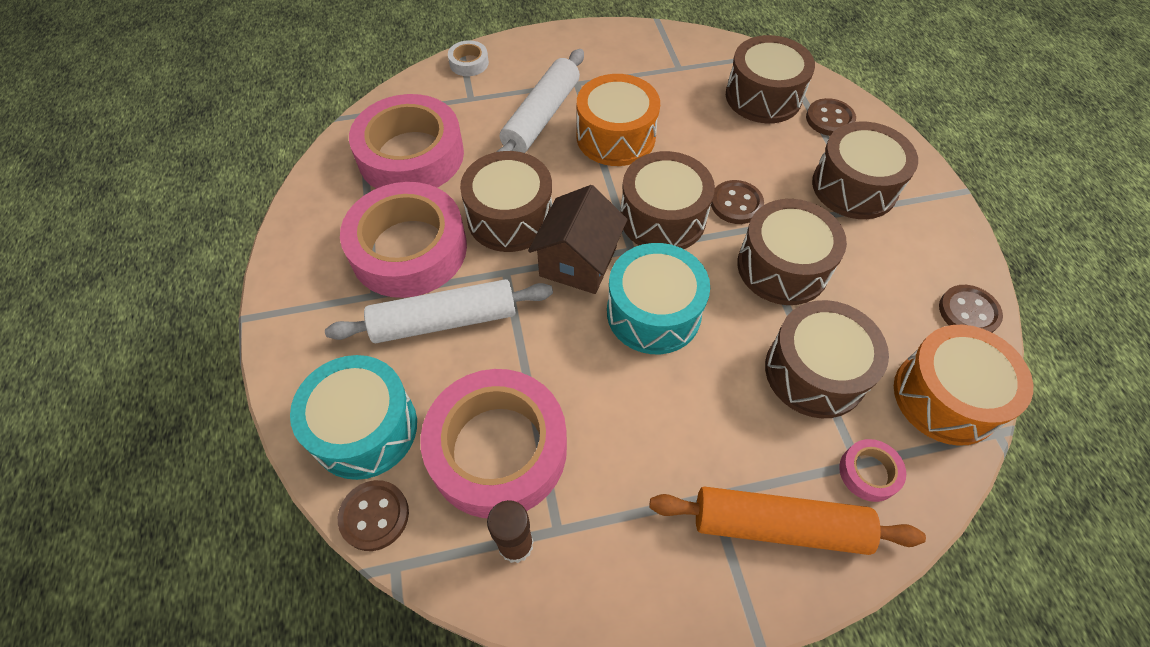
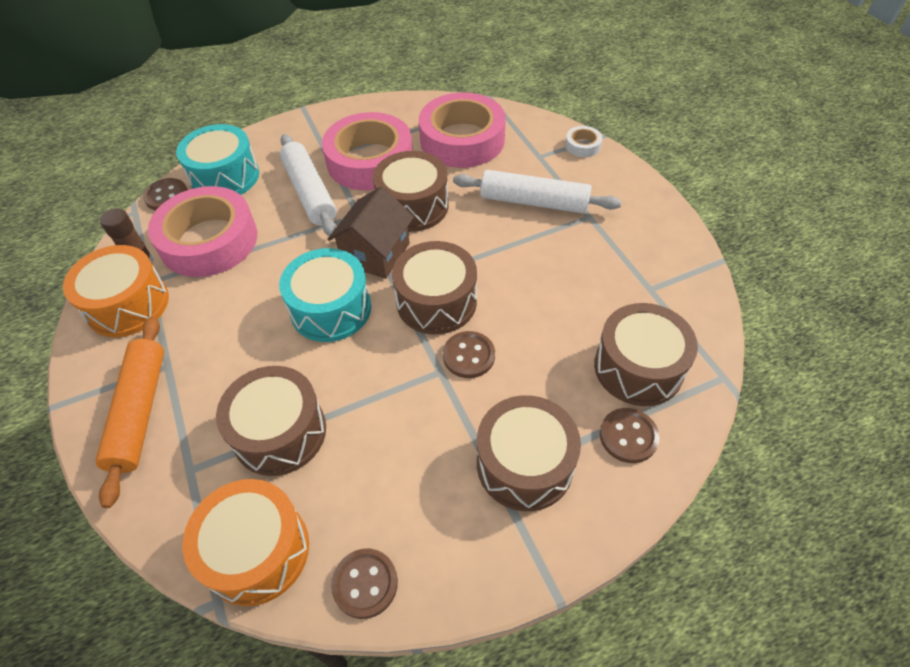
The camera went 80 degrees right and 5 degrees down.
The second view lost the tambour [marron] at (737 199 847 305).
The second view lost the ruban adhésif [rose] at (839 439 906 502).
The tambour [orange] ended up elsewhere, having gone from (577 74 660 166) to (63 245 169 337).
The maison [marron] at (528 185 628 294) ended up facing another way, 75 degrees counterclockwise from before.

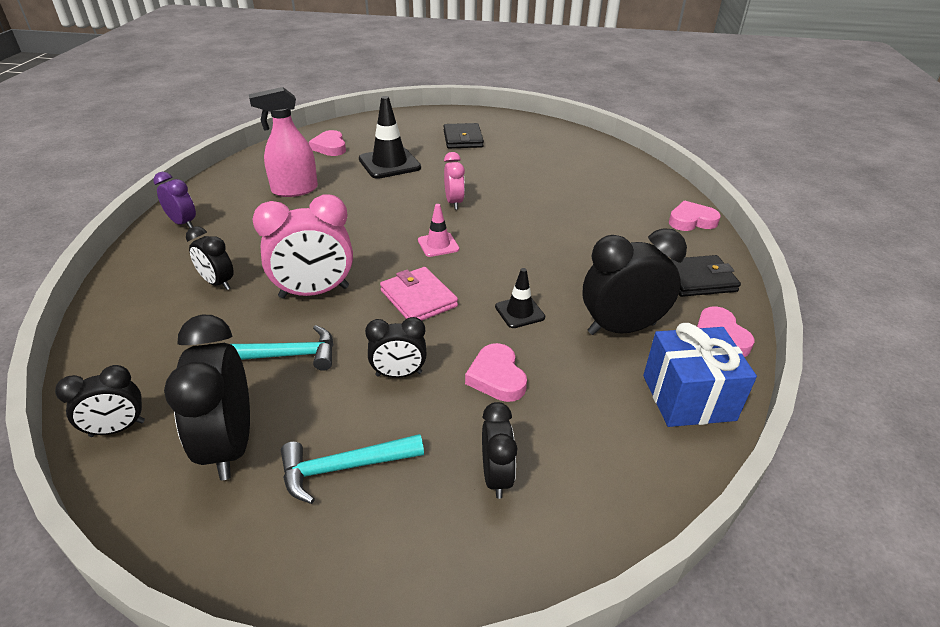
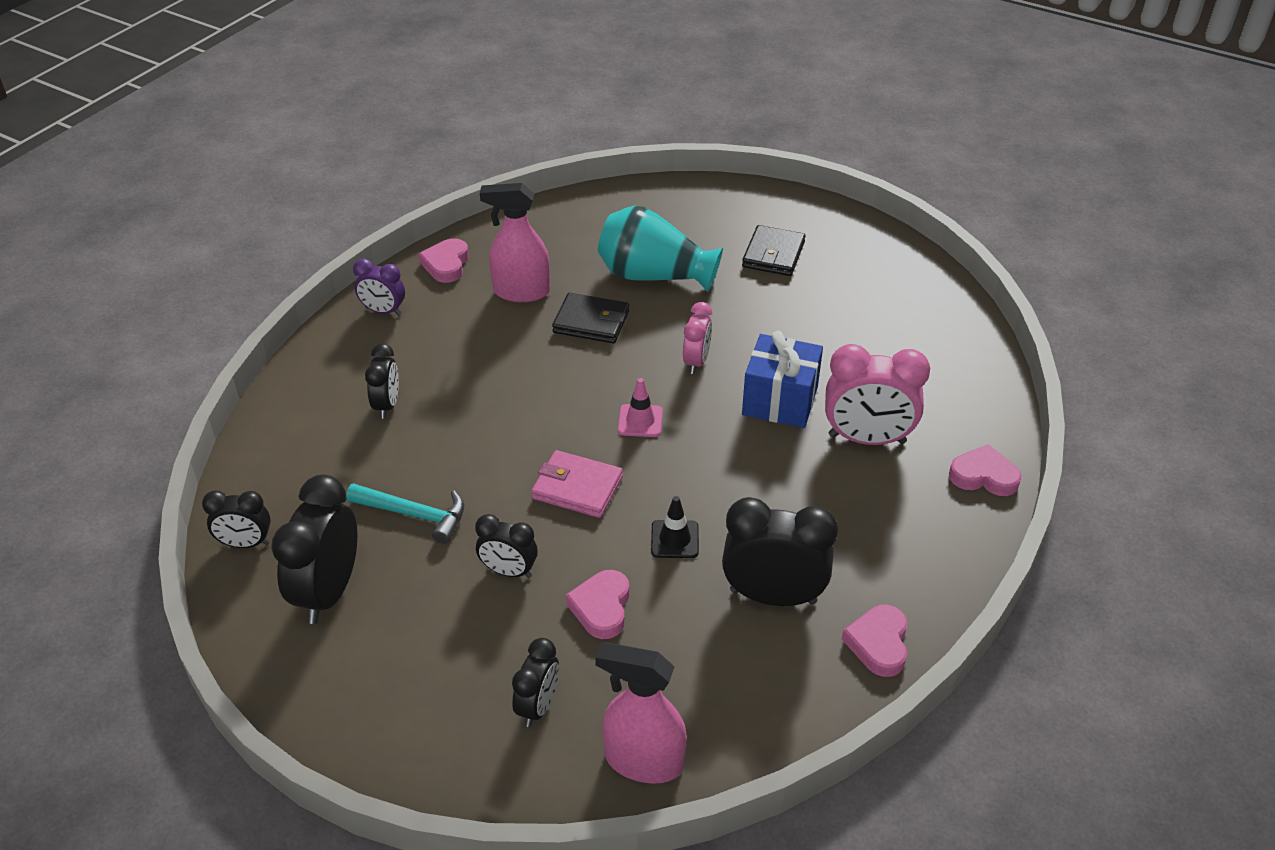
The camera went 25 degrees right and 5 degrees up.
The second view lost the marteau [turquoise] at (281 434 424 504).
The second view gained the vaporisateur [rose] at (595 642 687 784).
The réveil [rose] ended up elsewhere, having gone from (252 194 353 299) to (825 344 930 445).
The cœur [rose] ended up elsewhere, having gone from (309 130 346 156) to (418 238 469 283).
The cadeau [bleu] ended up elsewhere, having gone from (643 323 757 427) to (742 331 823 428).
The portefeuille [noir] ended up elsewhere, having gone from (670 255 741 297) to (552 293 629 343).
Where the cône de chantier [noir] stood at (359 96 421 179), the vase [turquoise] came to stand at (598 206 723 292).
The réveil [violet] at (153 172 196 228) ended up facing another way, 135 degrees clockwise from before.
The réveil [noir] at (186 226 234 290) ended up facing another way, 150 degrees counterclockwise from before.
The portefeuille [rose] at (380 267 458 321) ended up facing another way, 60 degrees counterclockwise from before.

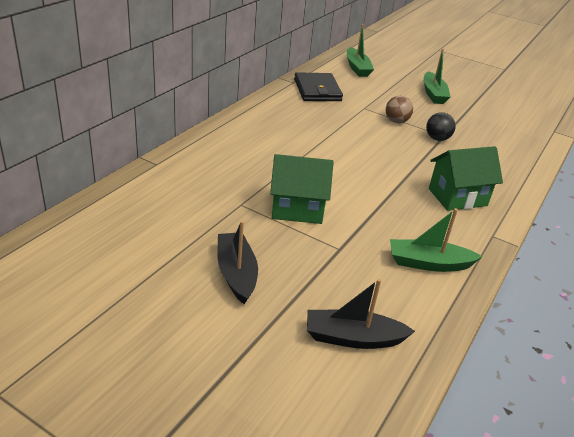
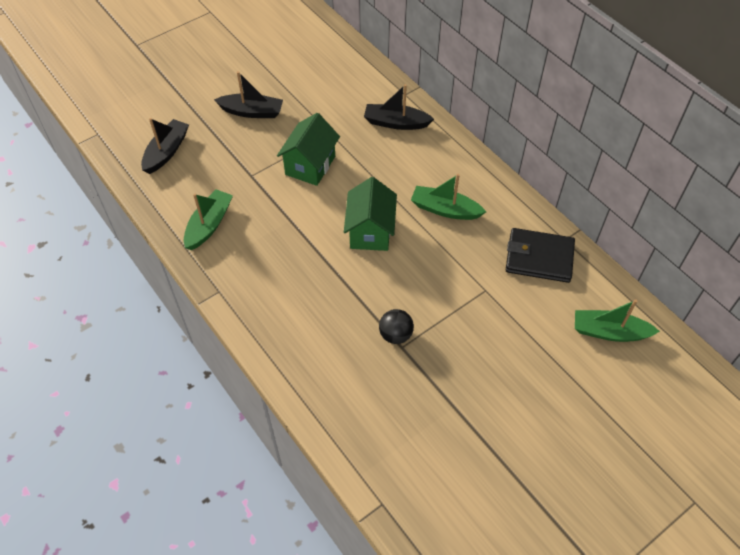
The camera went 115 degrees right and 20 degrees up.
The second view lost the balle [marron] at (385 96 413 123).
The second view gained the bateau [noir] at (364 84 434 130).
The bateau [vert] ended up elsewhere, having gone from (423 49 451 104) to (411 174 486 220).
The maison [vert] ended up elsewhere, having gone from (429 146 503 211) to (344 177 397 251).

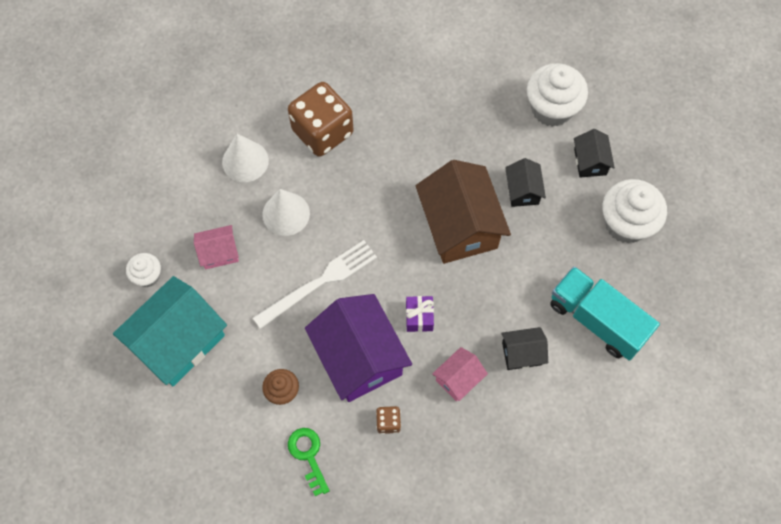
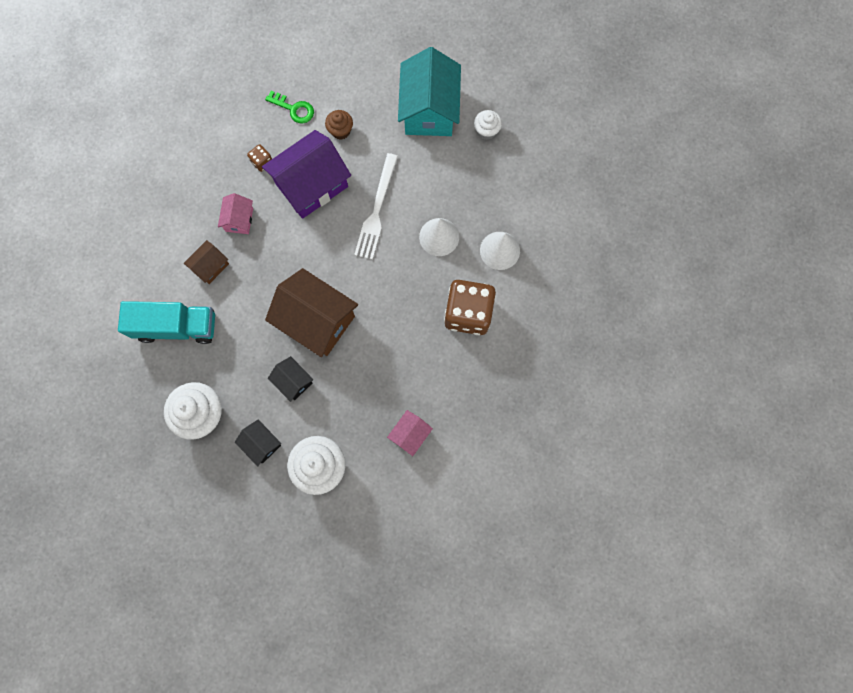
The camera went 140 degrees right and 10 degrees up.
The second view lost the cadeau [violet] at (406 296 434 332).
The maison [rose] ended up elsewhere, having gone from (194 225 239 269) to (387 410 433 456).
What was the maison [noir] at (501 327 548 370) turned into the maison [marron] at (184 240 229 284).
The maison [violet] at (305 294 412 402) ended up facing another way, 60 degrees counterclockwise from before.

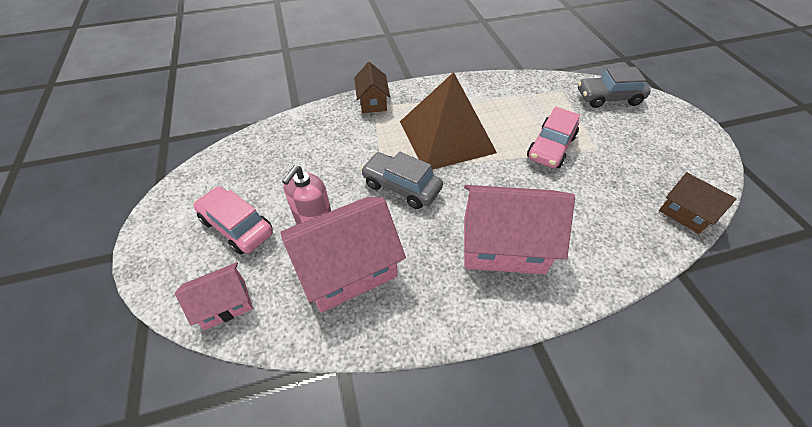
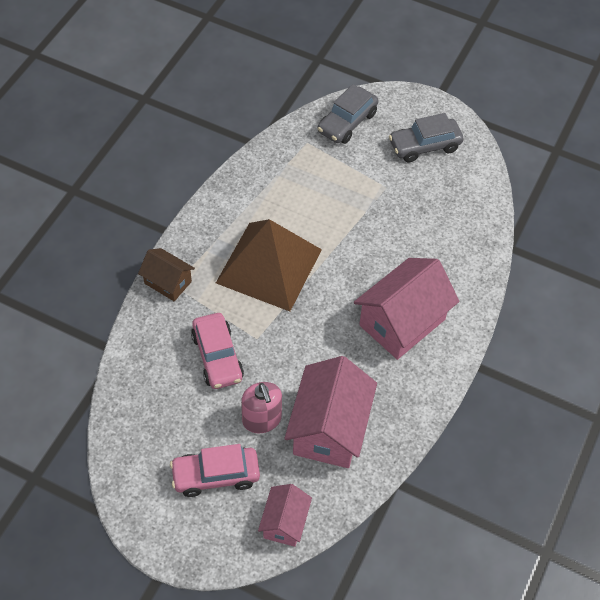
The camera went 50 degrees left and 5 degrees up.
The second view lost the maison [marron] at (659 172 737 234).
The voiture [gris] ended up elsewhere, having gone from (361 151 443 209) to (389 113 463 163).
The voiture [rose] ended up elsewhere, having gone from (527 107 580 168) to (191 313 244 389).

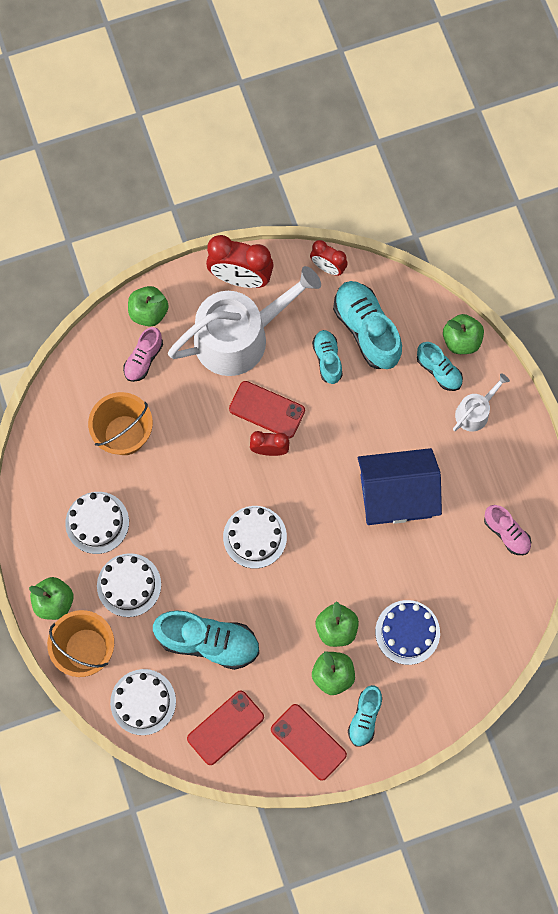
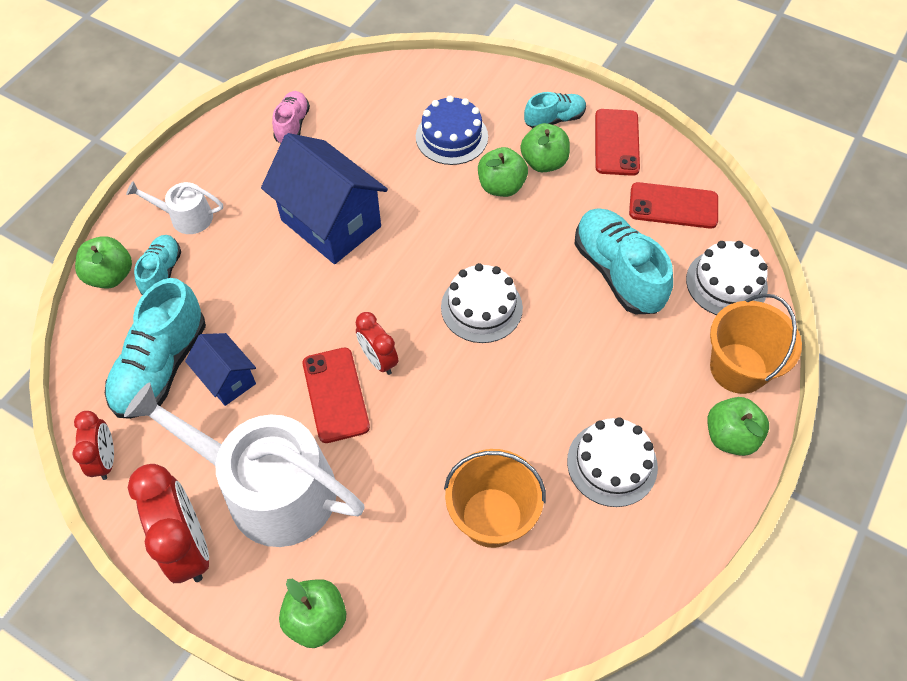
The camera went 130 degrees left and 15 degrees down.
The second view lost the gâteau [blanc] at (97 553 161 617).
The second view lost the chaussure [rose] at (123 327 163 382).
Where the chaussure [turquoise] stood at (312 330 343 384), the maison [bleu] came to stand at (185 333 256 406).

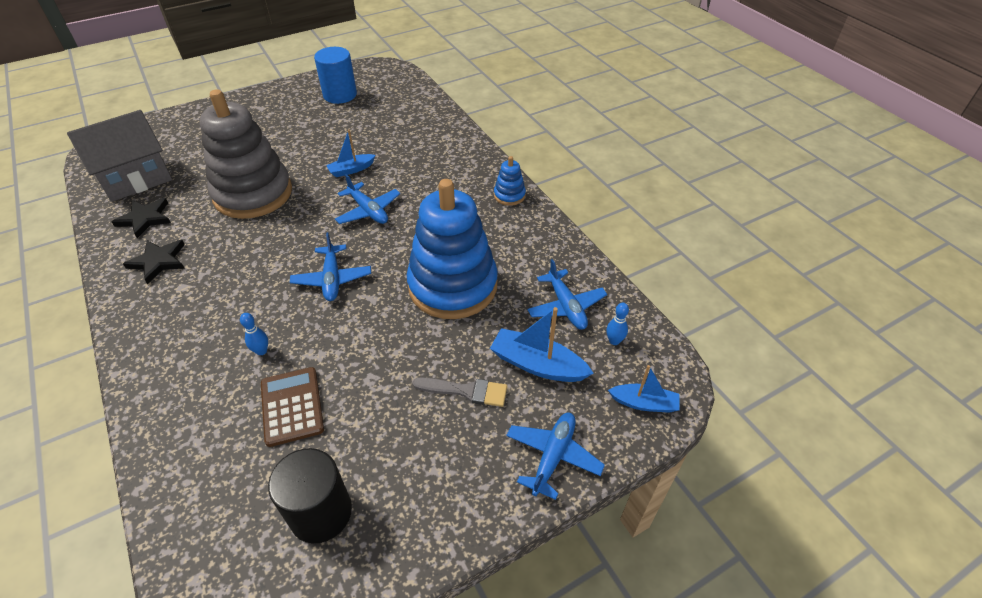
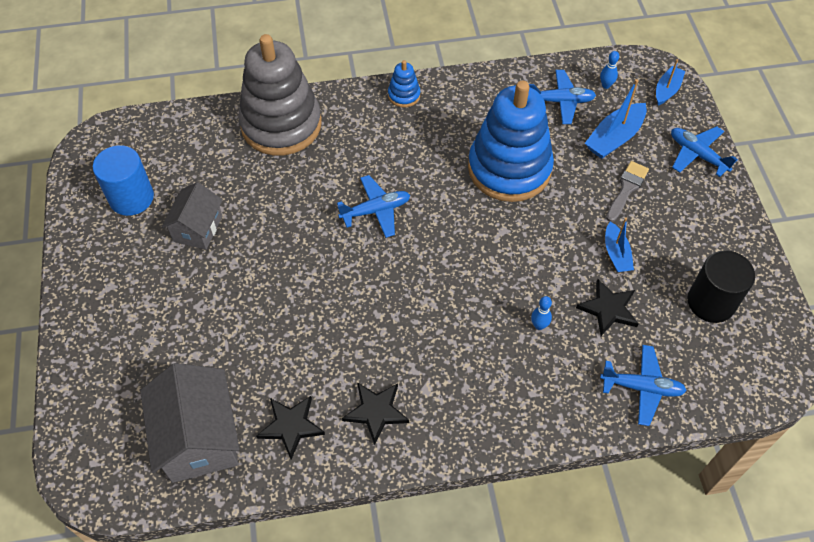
The camera went 70 degrees left and 10 degrees up.
The second view gained the maison [gris] at (162 182 223 250).
The jouet à empiler [gris] ended up elsewhere, having gone from (200 89 292 219) to (238 34 322 156).
The avion [bleu] ended up elsewhere, having gone from (290 232 371 301) to (600 345 687 426).
The bateau [bleu] ended up elsewhere, having gone from (326 130 375 177) to (605 218 634 272).
Where the calculatrice [marron] stood at (261 367 324 447), the étoile [noir] came to stand at (576 279 639 336).

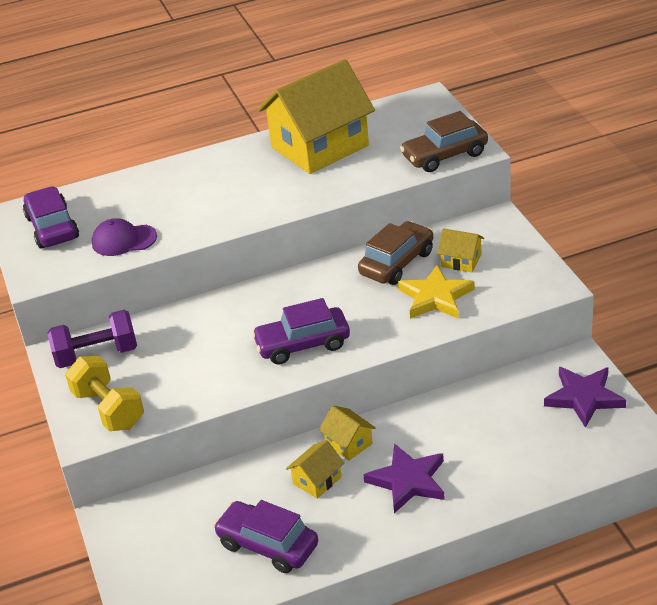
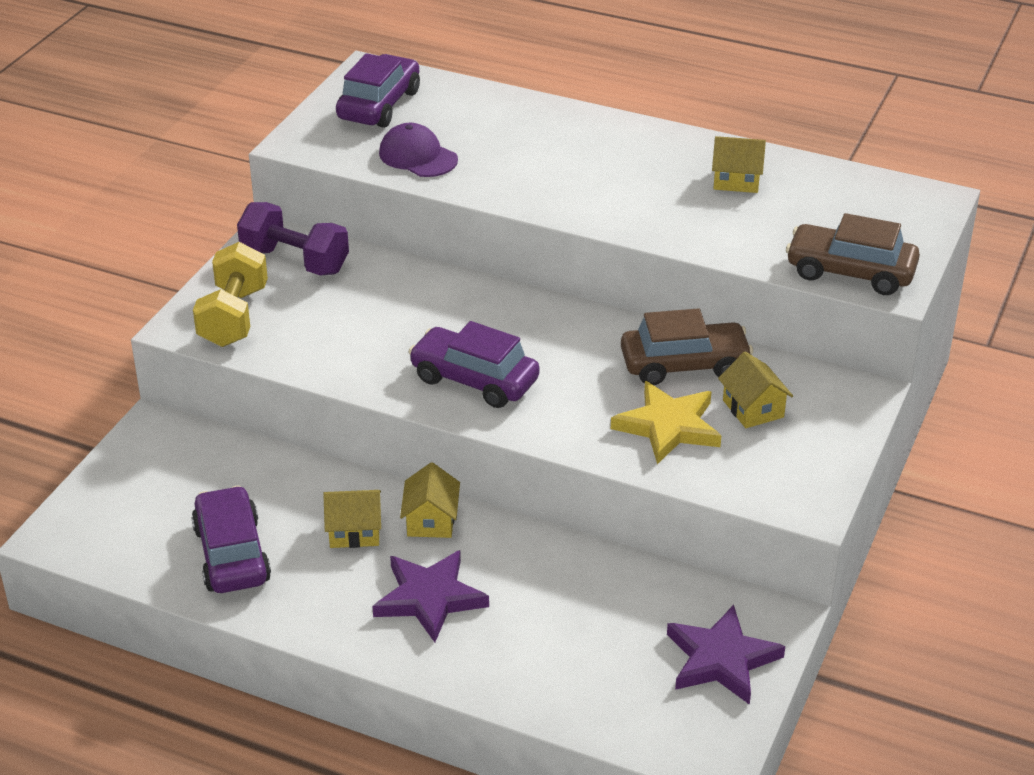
The camera went 40 degrees right and 0 degrees up.
The size of the maison [jaune] at (258 59 375 174) changed by a factor of 0.42.

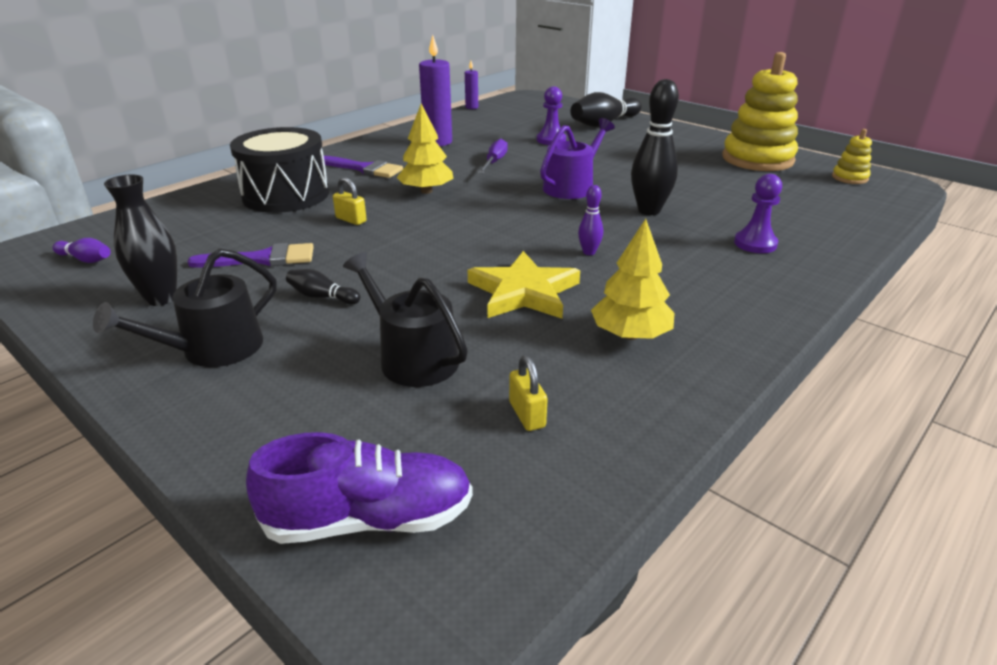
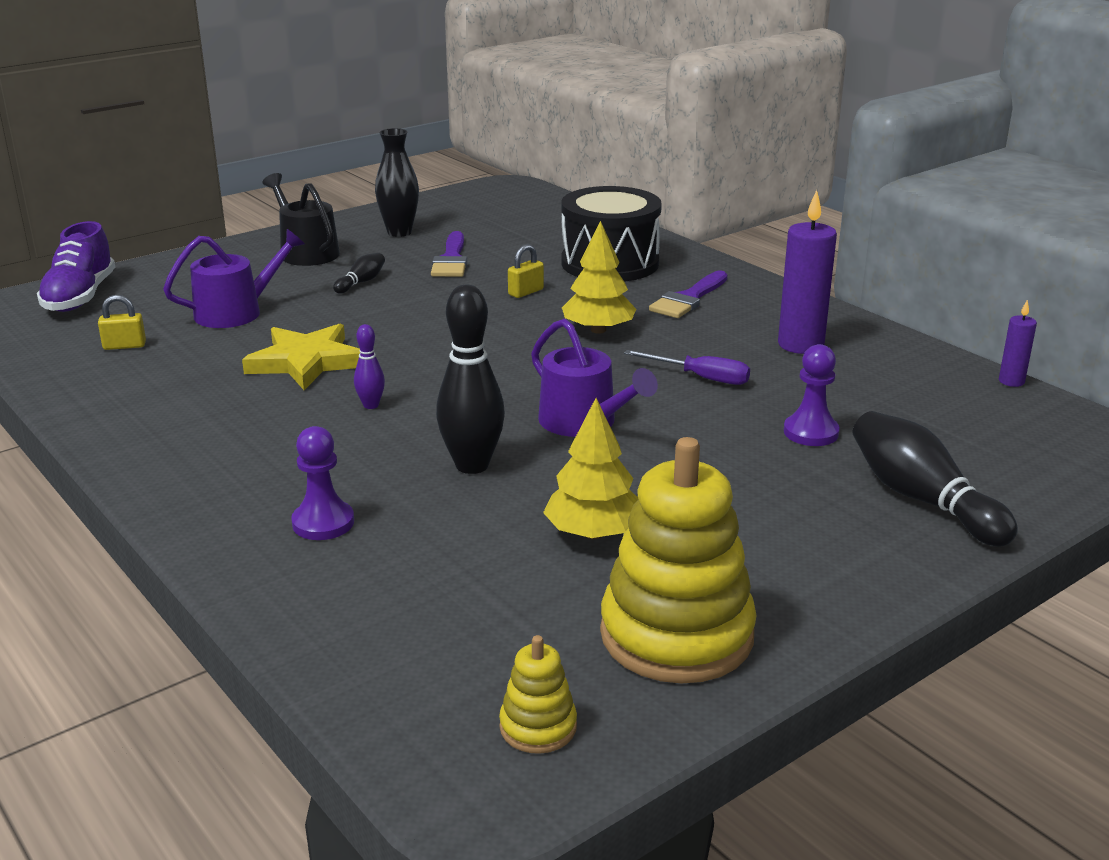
The camera went 100 degrees right and 5 degrees down.
The second view lost the quille [violet] at (52 238 111 263).
The arbre [jaune] ended up elsewhere, having gone from (591 219 674 340) to (543 398 638 539).
What was the arrosoir [noir] at (343 252 468 387) turned into the arrosoir [violet] at (163 229 305 328).

